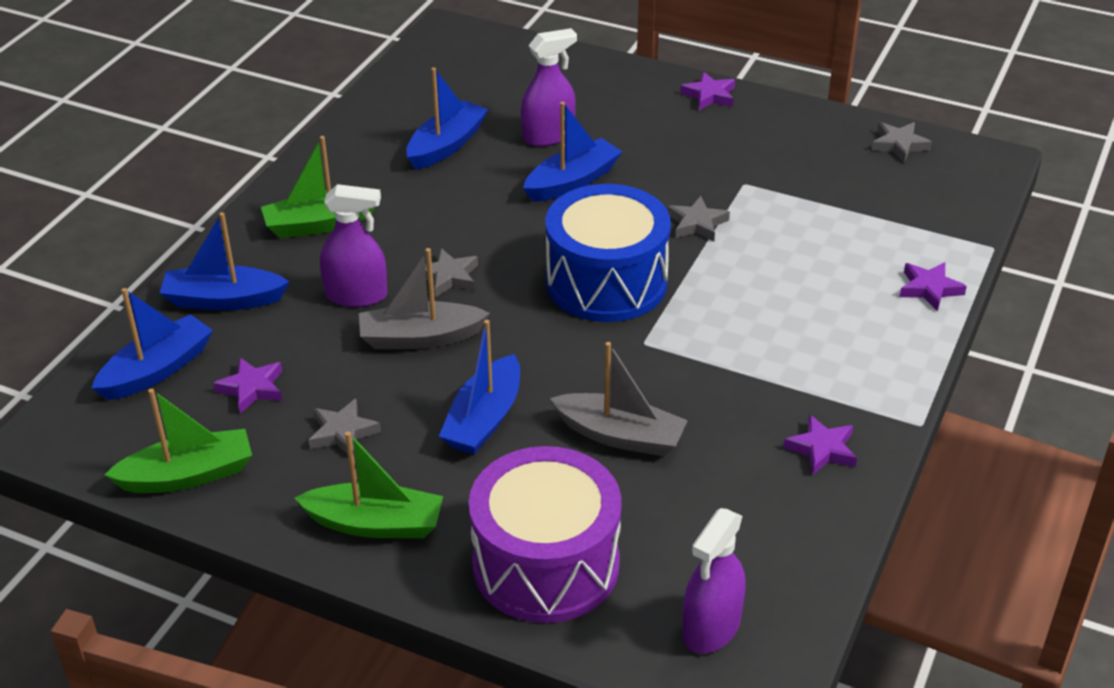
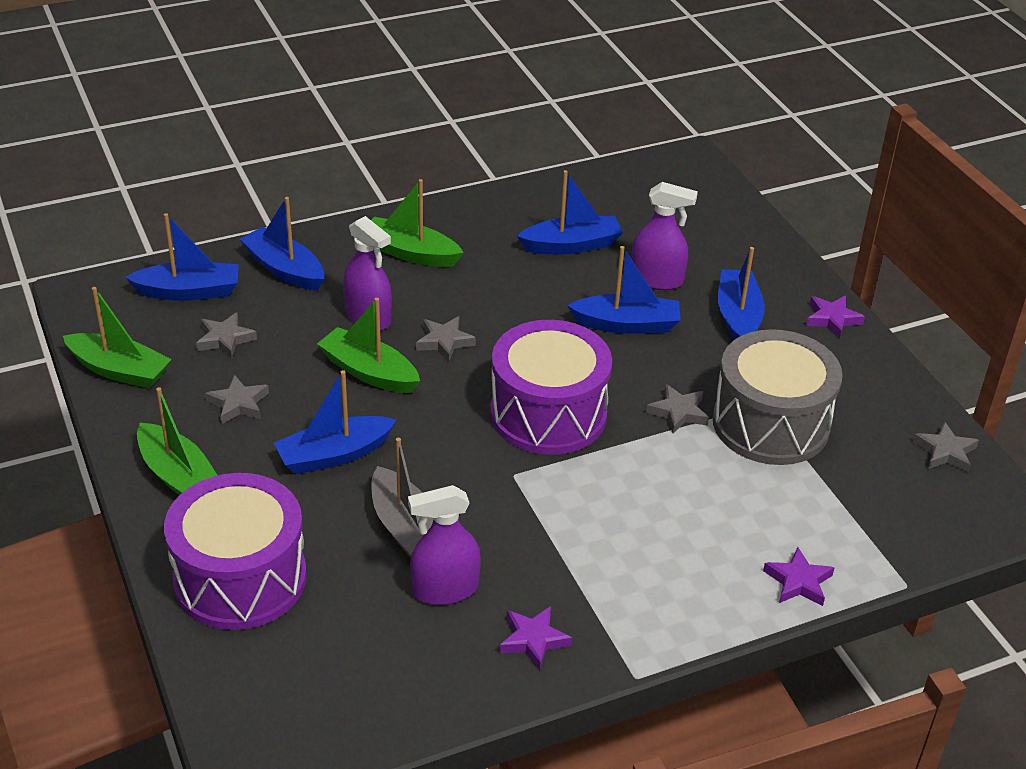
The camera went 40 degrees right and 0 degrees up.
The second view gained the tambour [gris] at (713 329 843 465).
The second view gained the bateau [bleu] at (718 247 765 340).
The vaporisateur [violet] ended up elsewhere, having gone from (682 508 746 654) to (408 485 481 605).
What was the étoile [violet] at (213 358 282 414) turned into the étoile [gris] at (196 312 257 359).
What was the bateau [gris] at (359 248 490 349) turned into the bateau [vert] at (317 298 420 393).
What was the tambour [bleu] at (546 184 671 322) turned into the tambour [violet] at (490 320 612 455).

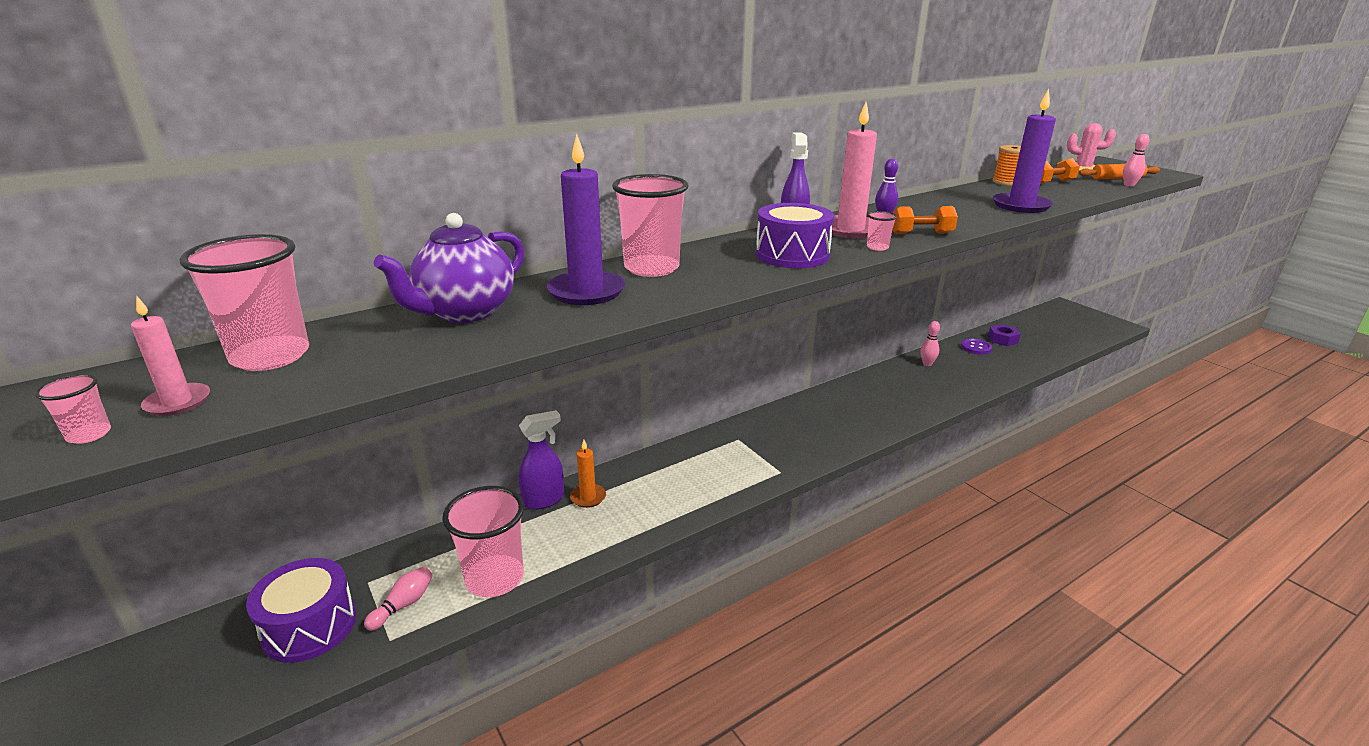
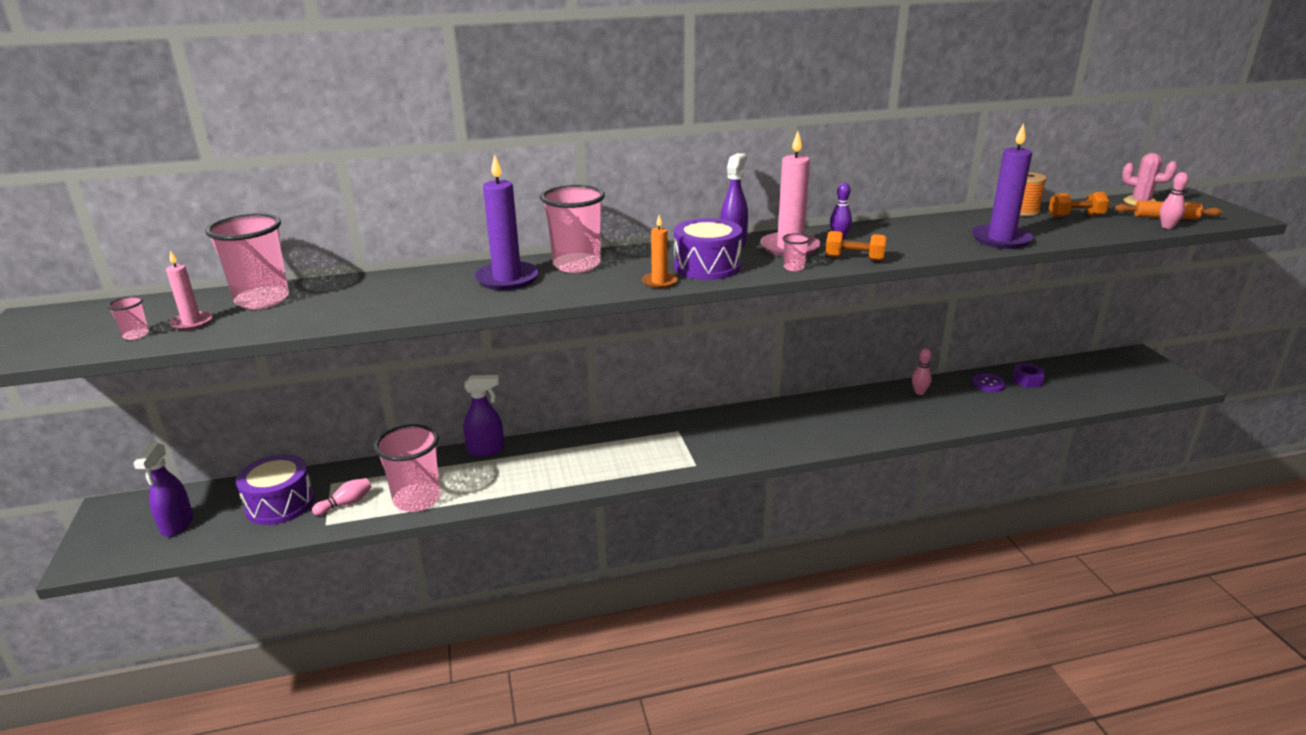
The camera went 20 degrees right and 0 degrees up.
The second view lost the théière [violet] at (373 213 524 323).
The second view gained the vaporisateur [violet] at (133 443 193 537).
The bougie [orange] ended up elsewhere, having gone from (570 440 606 508) to (642 215 678 289).

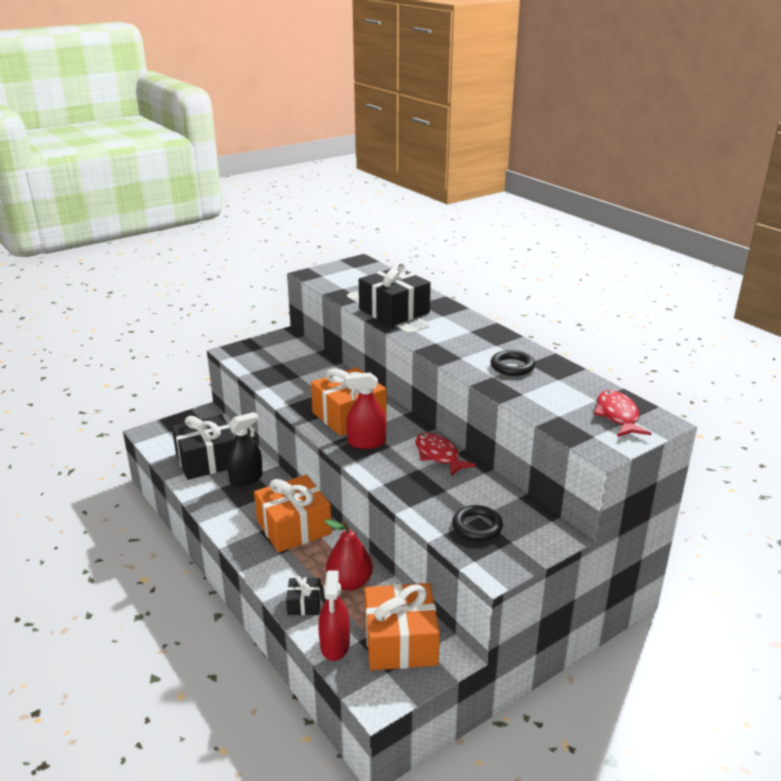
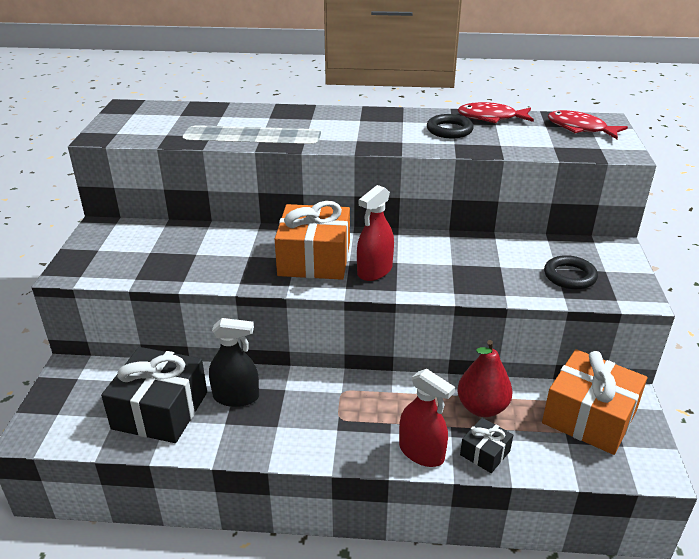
The camera went 50 degrees left and 5 degrees up.
The second view lost the cadeau [orange] at (254 475 332 553).
The second view lost the cadeau [noir] at (359 262 431 326).
The vaporisateur [rouge] ended up elsewhere, having gone from (319 571 350 661) to (399 369 455 467).
The poisson [rouge] ended up elsewhere, having gone from (415 433 476 476) to (458 102 534 123).
The vaporisateur [noir] at (227 412 263 487) ended up facing another way, 90 degrees clockwise from before.

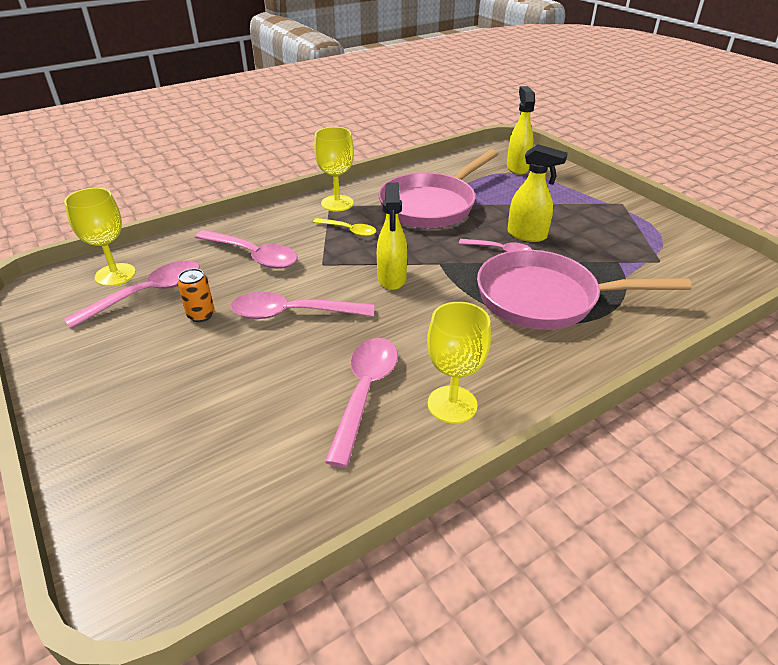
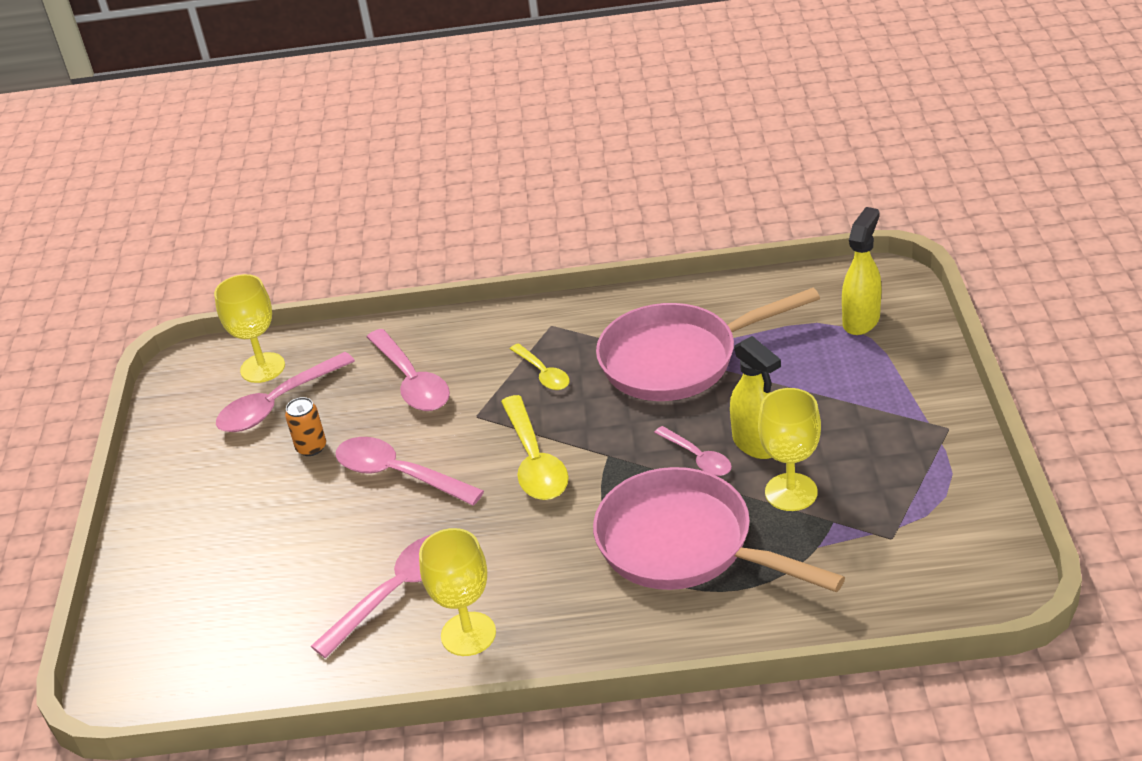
The camera went 35 degrees right and 0 degrees up.
The verre à pied [jaune] ended up elsewhere, having gone from (314 127 354 212) to (758 388 821 511).
Where the vaporisateur [jaune] stood at (377 182 408 290), the cuillère [jaune] came to stand at (501 395 568 500).
The cuillère [rose] at (64 261 200 329) ended up facing another way, 150 degrees clockwise from before.

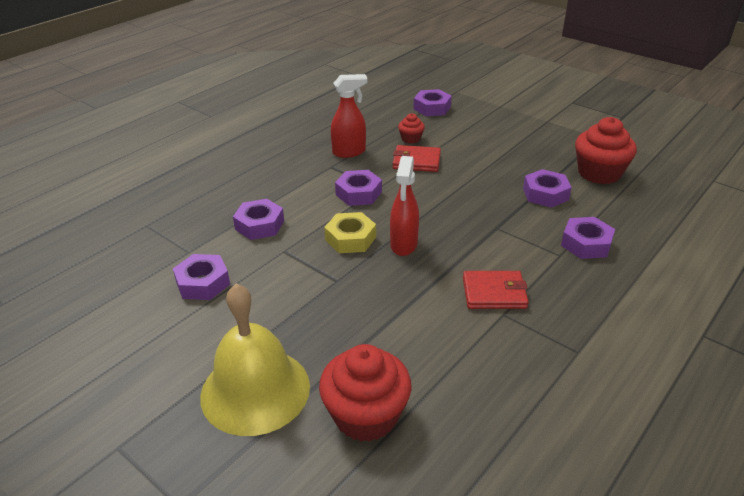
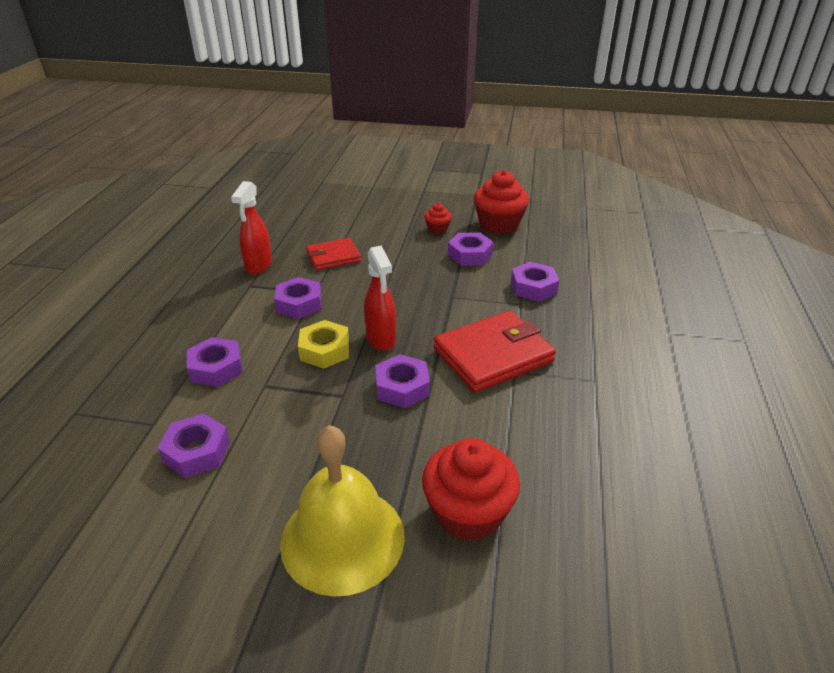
The camera went 30 degrees left and 0 degrees up.
The muffin [rouge] ended up elsewhere, having gone from (398 113 425 144) to (424 203 452 234).
The écrou [violet] ended up elsewhere, having gone from (414 89 452 116) to (375 354 430 408).
The vaporisateur [rouge] at (331 74 368 158) ended up facing another way, 150 degrees clockwise from before.
The size of the portefeuille [rouge] at (463 271 529 309) changed by a factor of 1.66.

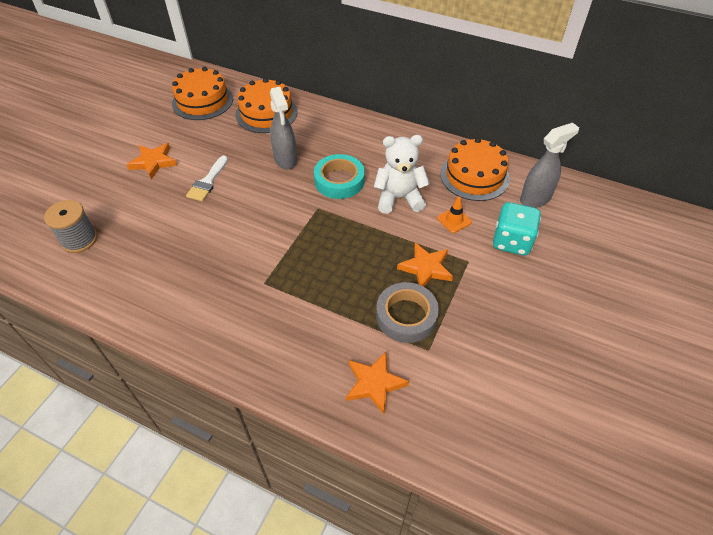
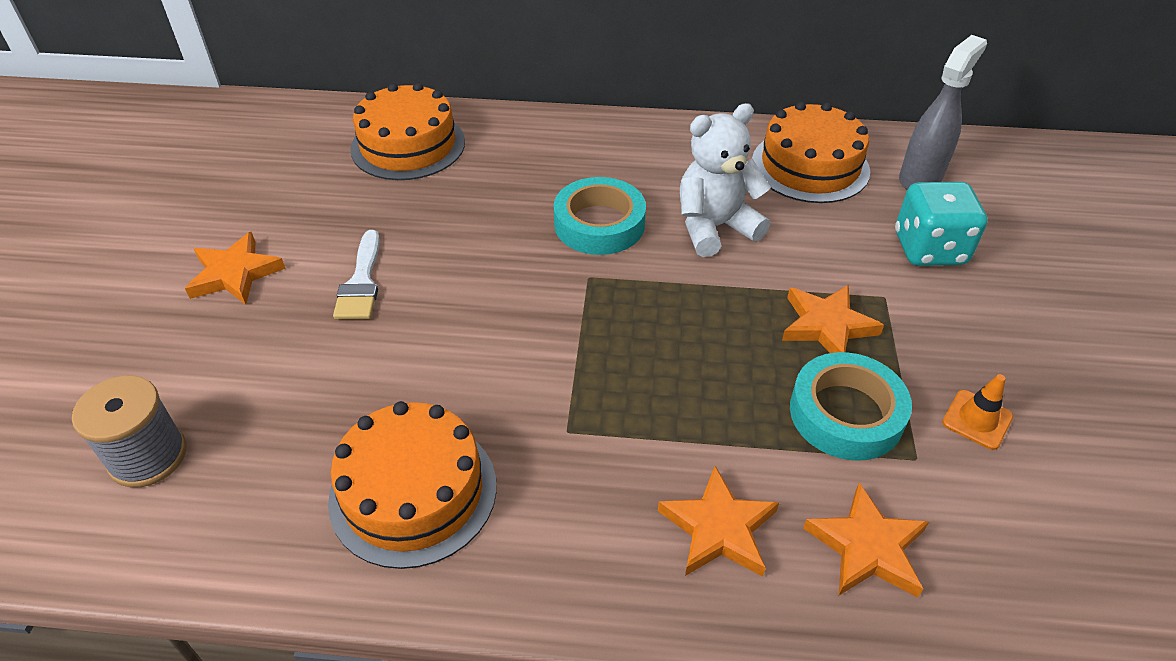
The camera went 20 degrees left and 5 degrees down.
The second view lost the vaporisateur [gris] at (270 87 297 170).
The second view gained the étoile [orange] at (658 466 779 577).
The gâteau [orange] ended up elsewhere, having gone from (172 67 233 120) to (328 401 497 569).
The cône de chantier [orange] ended up elsewhere, having gone from (437 197 472 233) to (942 374 1013 450).
What was the ruban adhésif [gris] at (376 282 439 343) turned into the ruban adhésif [turquoise] at (790 352 912 460).

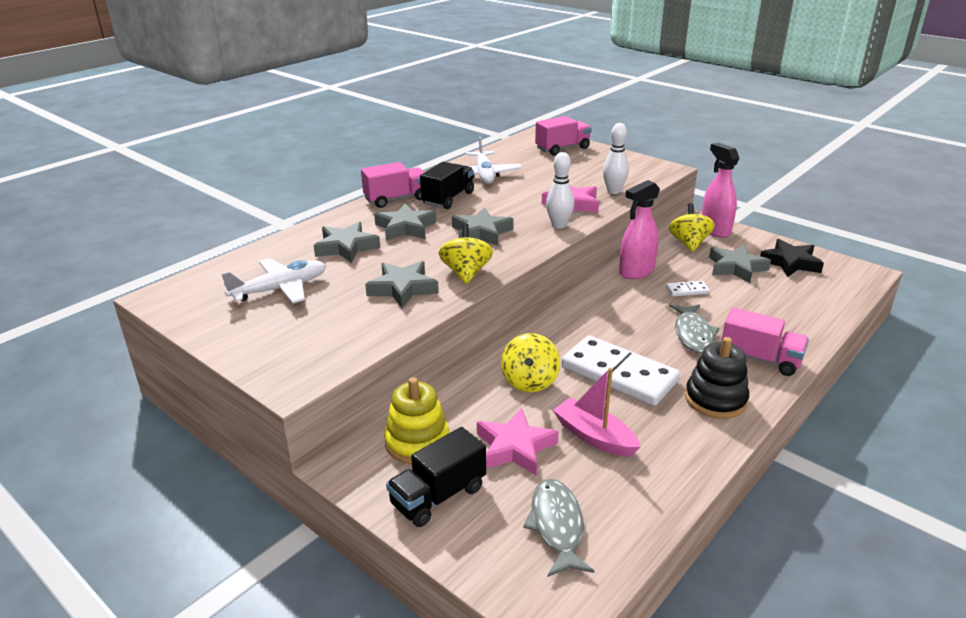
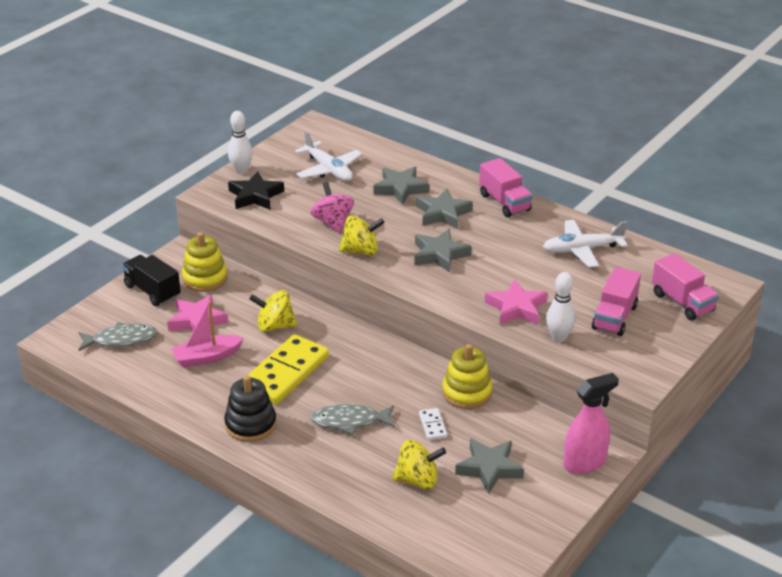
The camera went 85 degrees right and 5 degrees up.
The second view lost the camion [noir] at (420 162 474 209).
The quille [blanc] ended up elsewhere, having gone from (546 152 574 229) to (228 111 253 174).
The toupie [jaune] ended up elsewhere, having gone from (669 203 715 252) to (392 440 446 489).
The camion [rose] ended up elsewhere, having gone from (721 308 809 376) to (592 267 641 336).
The étoile [noir] ended up elsewhere, having gone from (760 239 824 277) to (228 171 284 210).
Where the étoile [gris] stood at (365 261 439 308), the toupie [rose] came to stand at (310 182 354 233).
Where the vaporisateur [rose] stood at (619 180 660 279), the jouet à empiler [jaune] came to stand at (442 344 493 409).
What was the domino [blanc] at (562 335 680 406) turned into the domino [jaune] at (248 334 329 405).
The bateau [rose] at (553 367 641 457) ended up facing another way, 150 degrees counterclockwise from before.

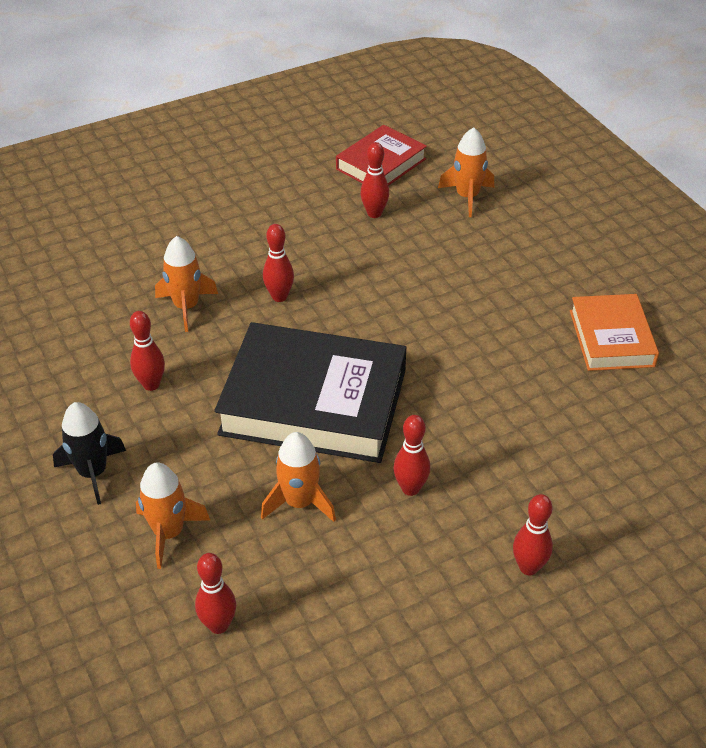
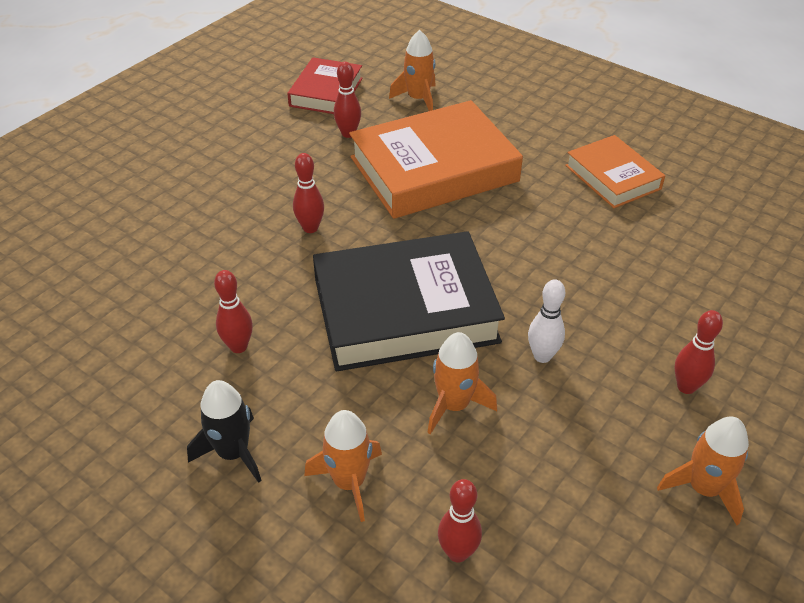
The camera went 25 degrees left and 0 degrees up.
The second view gained the livre [orange] at (349 100 523 219).
The fusée [orange] ended up elsewhere, having gone from (155 236 218 332) to (657 417 749 525).
What was the quille [rouge] at (393 415 430 496) turned into the quille [blanc] at (528 279 565 363).

